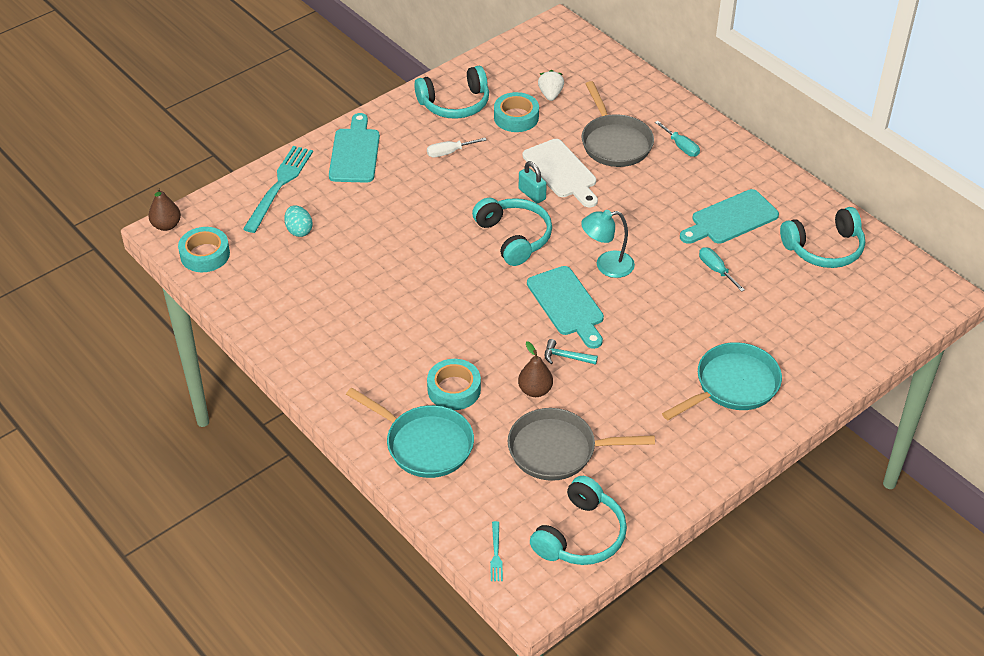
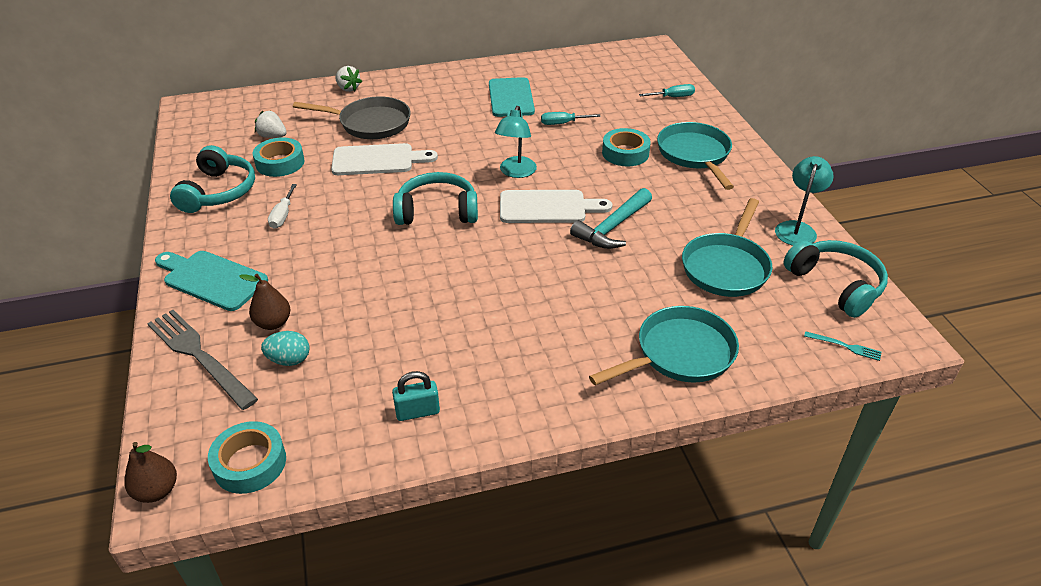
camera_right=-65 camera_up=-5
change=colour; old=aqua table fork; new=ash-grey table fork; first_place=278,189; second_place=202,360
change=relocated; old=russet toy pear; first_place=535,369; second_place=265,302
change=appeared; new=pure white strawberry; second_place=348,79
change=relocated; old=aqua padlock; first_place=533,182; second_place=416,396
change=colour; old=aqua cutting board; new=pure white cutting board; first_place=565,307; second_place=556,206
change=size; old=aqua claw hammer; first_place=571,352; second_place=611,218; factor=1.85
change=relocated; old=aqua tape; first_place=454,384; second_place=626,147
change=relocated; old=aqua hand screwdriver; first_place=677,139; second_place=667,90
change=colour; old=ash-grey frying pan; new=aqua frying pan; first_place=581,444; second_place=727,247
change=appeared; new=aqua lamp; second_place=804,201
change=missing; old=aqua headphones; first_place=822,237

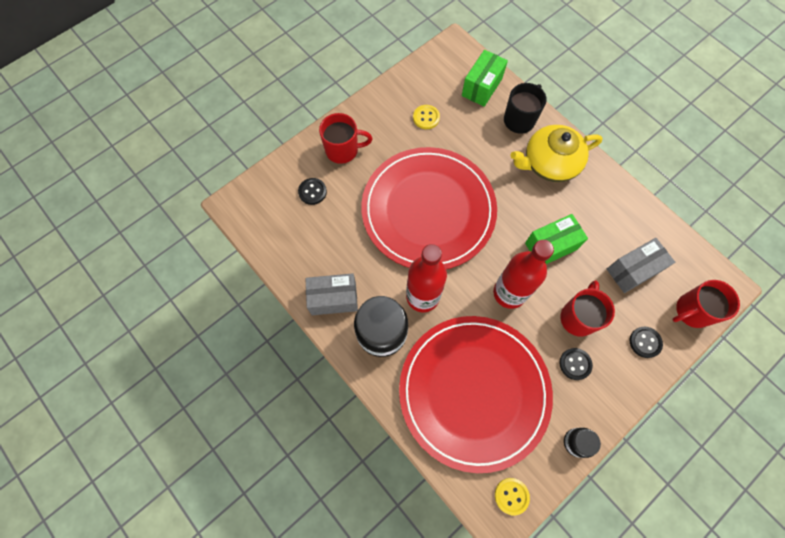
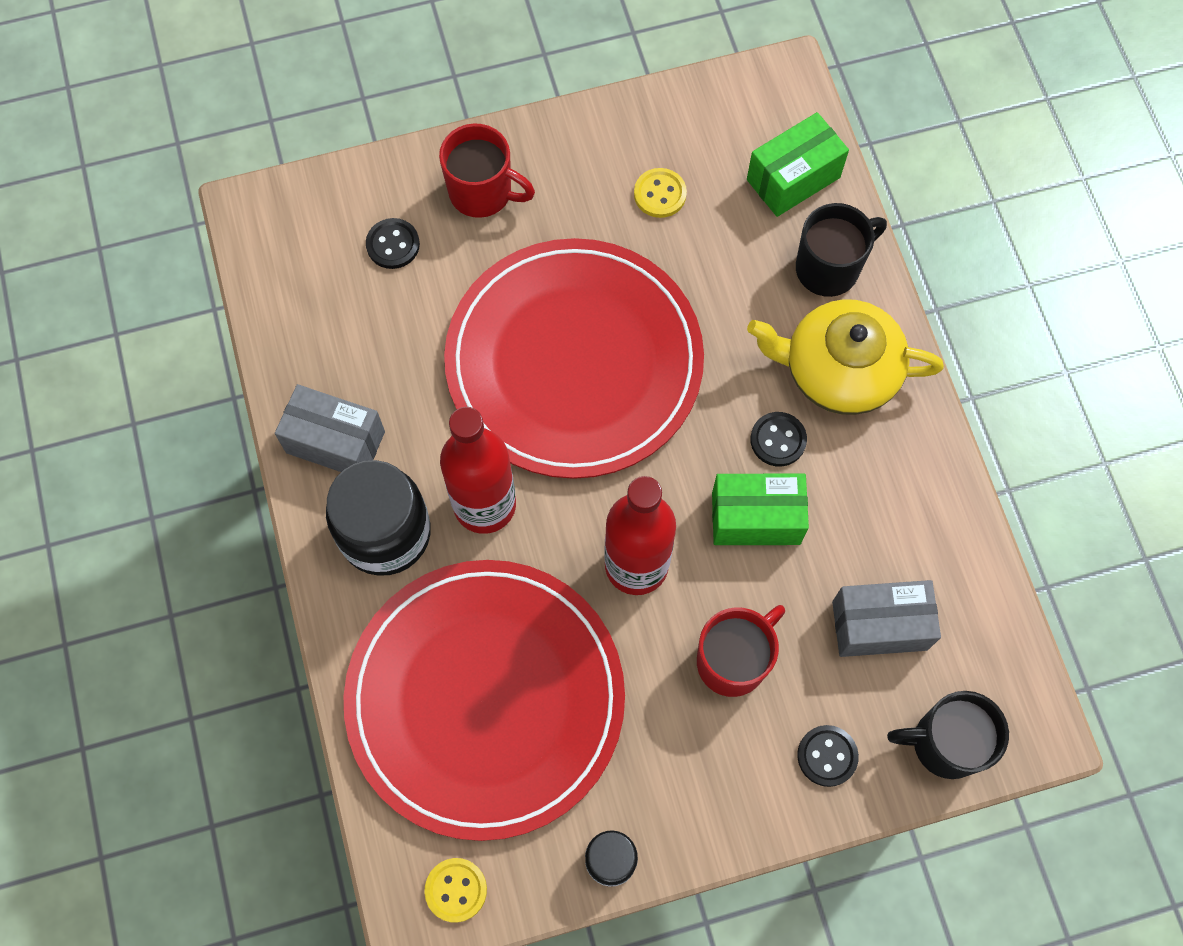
camera_right=25 camera_up=0
change=relocated; old=jet-black shirt button; first_place=576,364; second_place=778,439
change=colour; old=crimson tea mug; new=jet-black tea mug; first_place=706,304; second_place=948,735

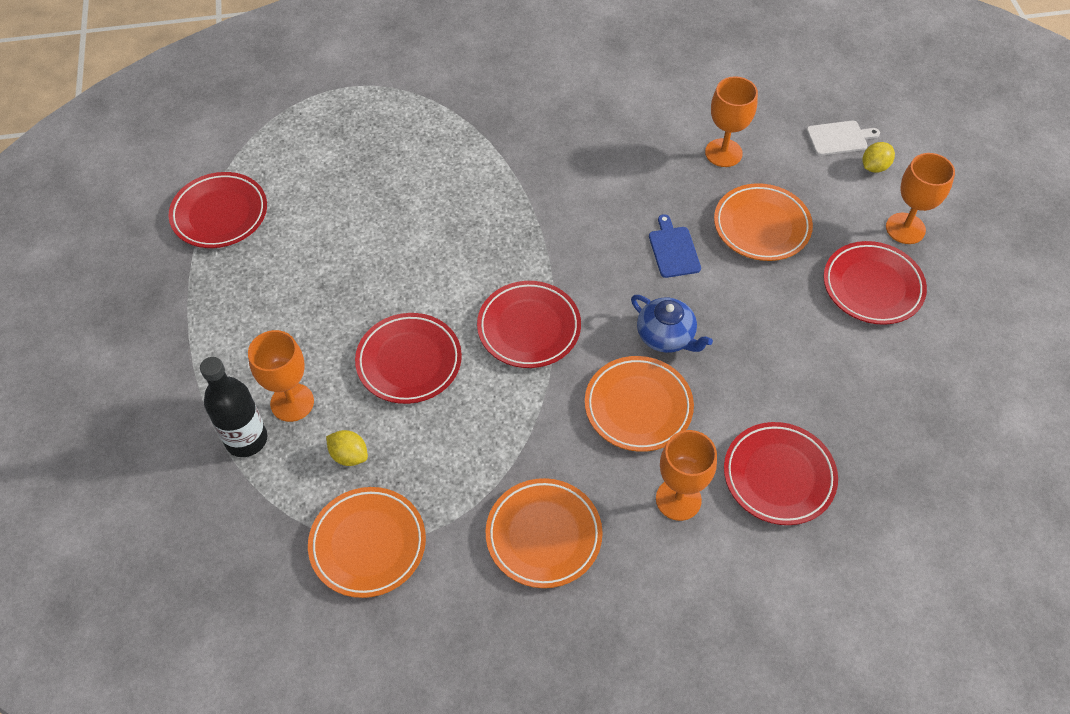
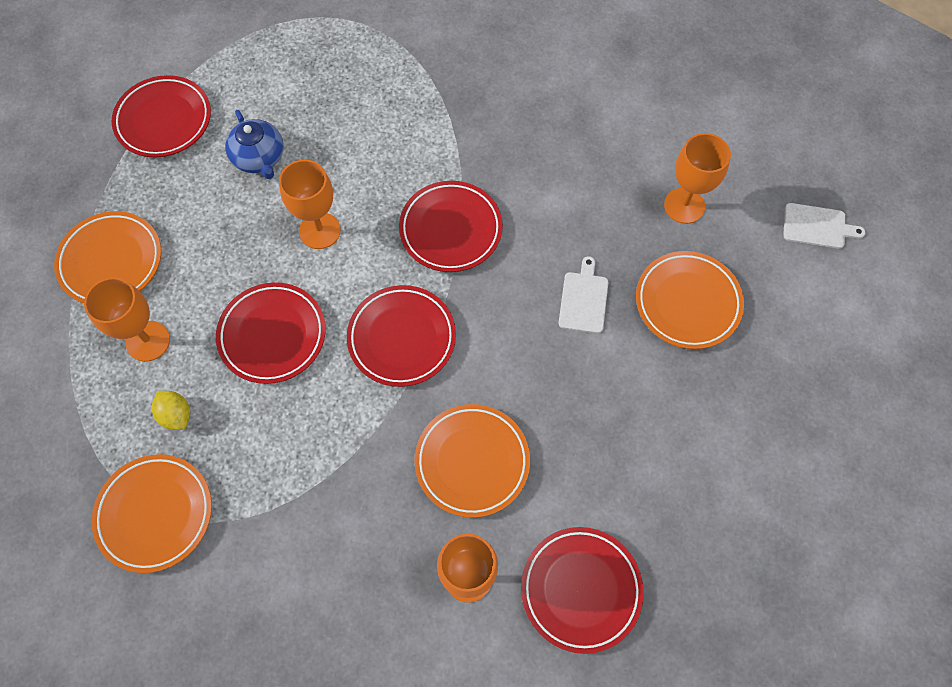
camera_right=20 camera_up=10
change=relocated; old=orange flat dish; first_place=544,533; second_place=107,257
change=relocated; old=royal blue china teapot; first_place=672,324; second_place=254,144
change=relocated; old=orange chalice; first_place=920,198; second_place=310,204
change=relocated; old=crimson flat dish; first_place=875,283; second_place=451,226
change=colour; old=royal blue cutting board; new=pure white cutting board; first_place=675,246; second_place=583,295
change=missing; old=jet-black bottle; first_place=233,407
change=missing; old=yellow toy lemon; first_place=879,157

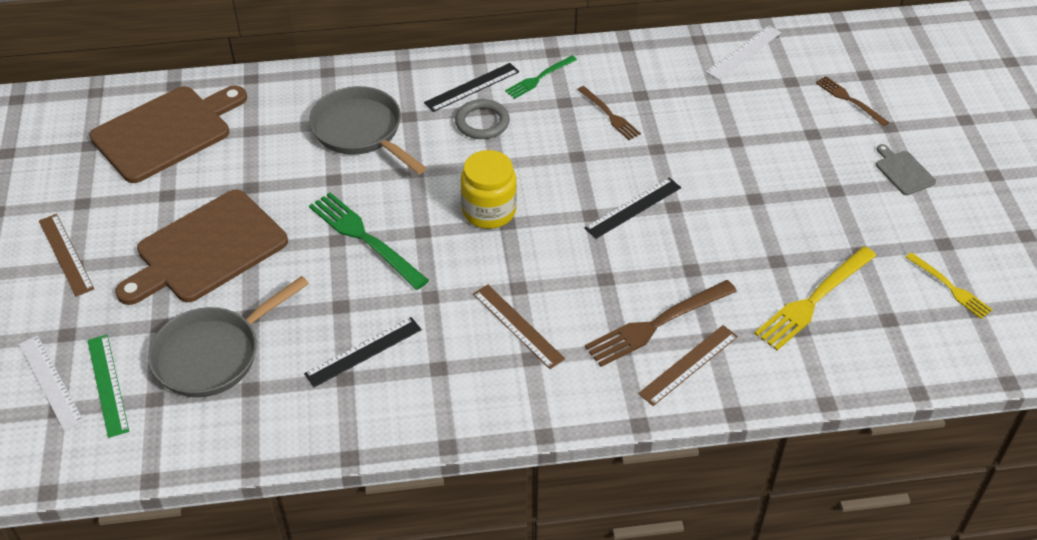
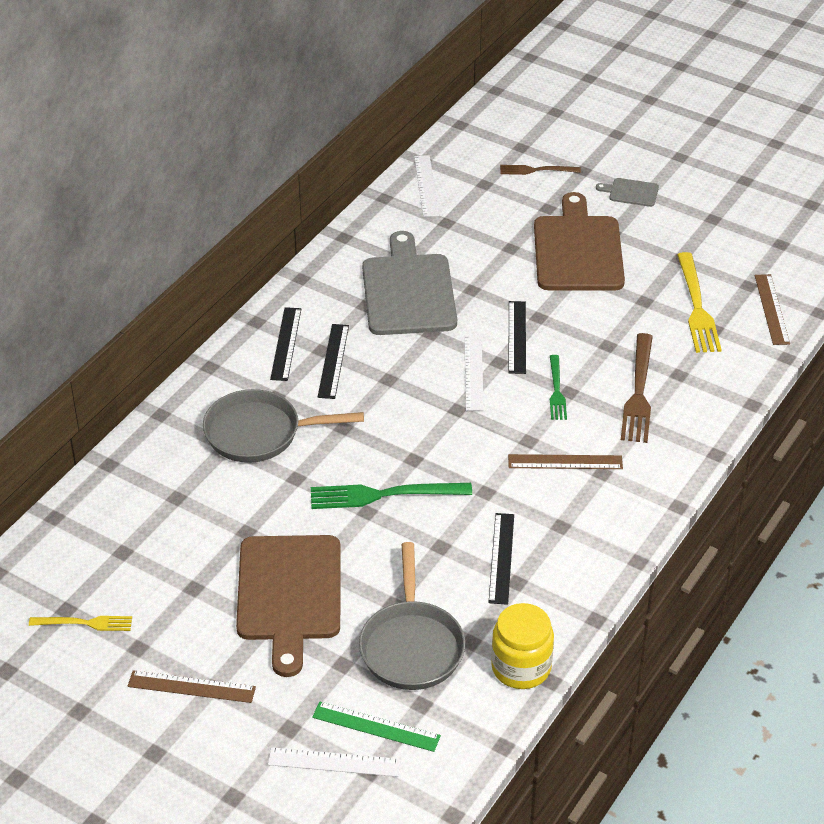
camera_right=-50 camera_up=-5
change=relocated; old=yellow table fork; first_place=948,285; second_place=80,623
change=exchanged; old=ash-grey ring; new=jet-black measuring stick; first_place=482,119; second_place=333,361
change=exchanged; old=russet table fork; new=ash-grey cutting board; first_place=609,113; second_place=409,283
change=appeared; new=pure white measuring stick; second_place=474,373
change=relocated; old=yellow jar; first_place=489,189; second_place=522,646
change=relocated; old=russet cutting board; first_place=168,134; second_place=579,241
change=relocated; old=emerald table fork; first_place=541,77; second_place=558,387
change=relocated; old=russet measuring stick; first_place=688,365; second_place=772,309

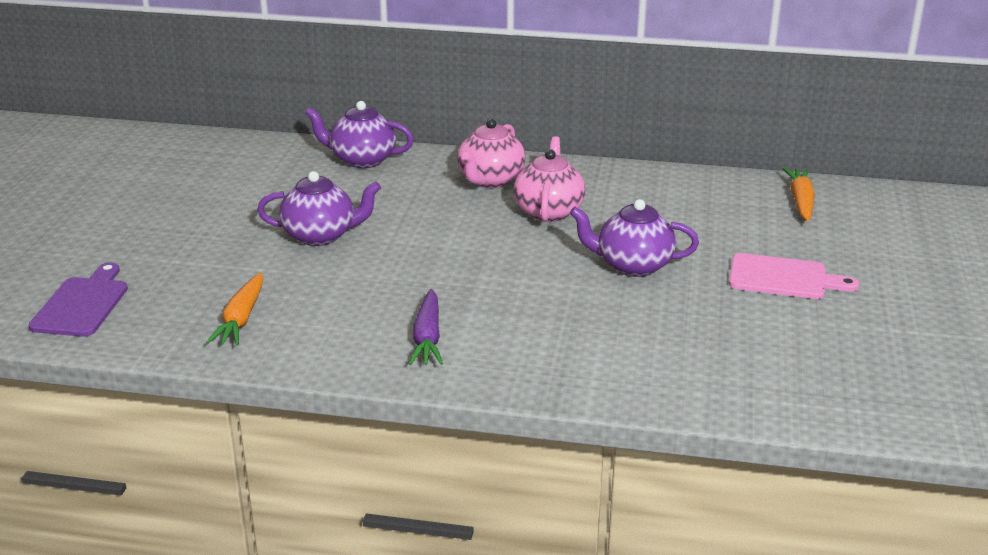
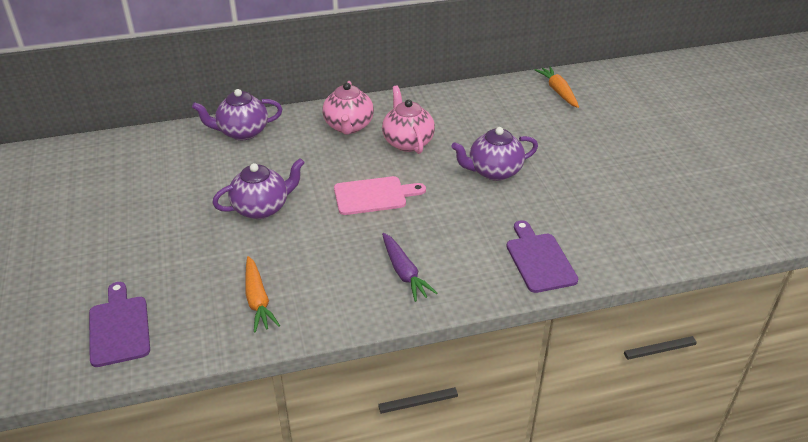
camera_right=-25 camera_up=10
change=relocated; old=pink cutting board; first_place=794,276; second_place=380,195
change=appeared; new=royal purple cutting board; second_place=542,256

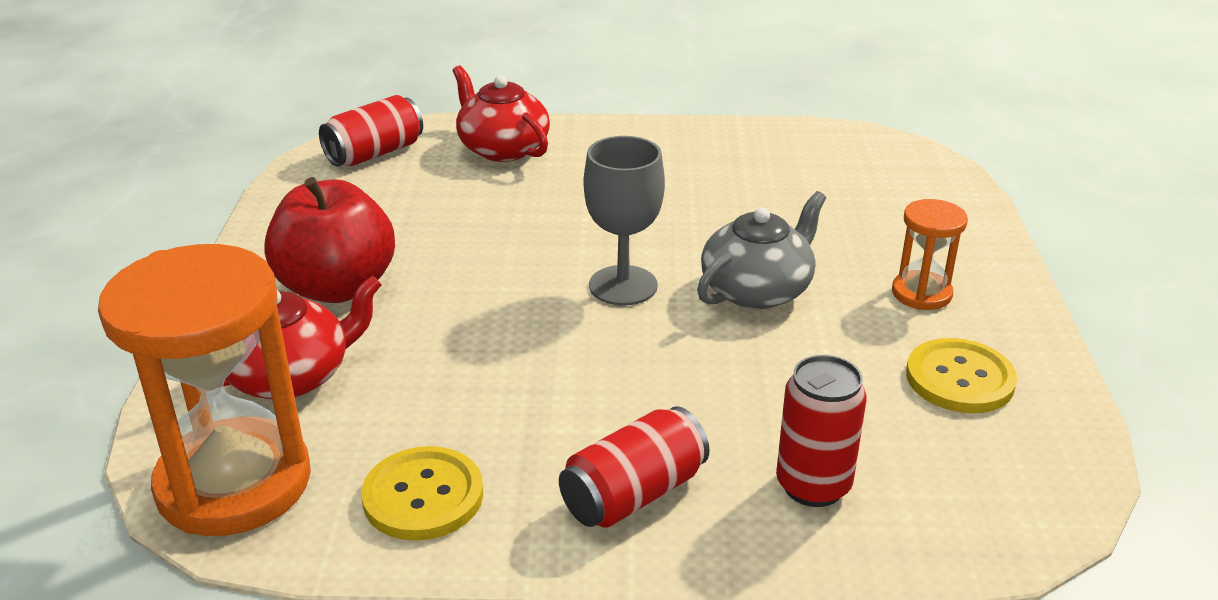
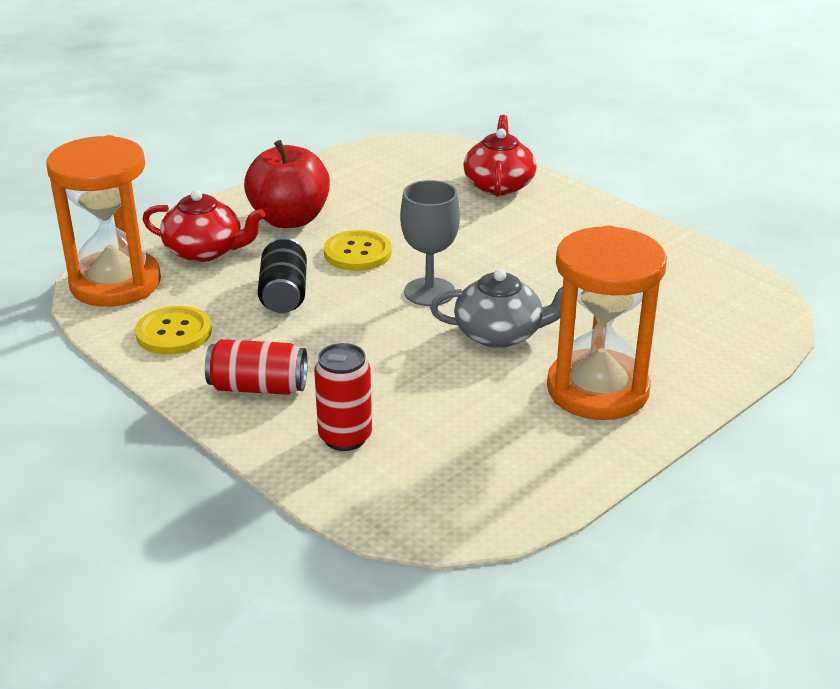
camera_right=45 camera_up=0
change=appeared; new=jet-black tin; second_place=282,275
change=relocated; old=yellow shirt button; first_place=961,375; second_place=358,250
change=size; old=orange sand timer; first_place=930,254; second_place=607,322; factor=2.07
change=missing; old=crimson tin; first_place=371,131

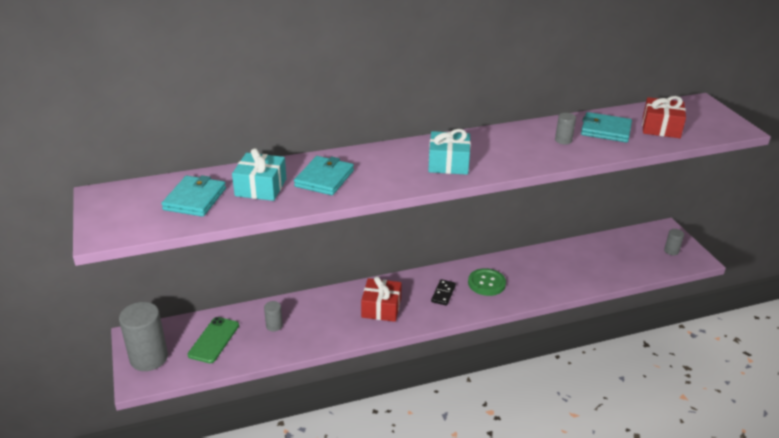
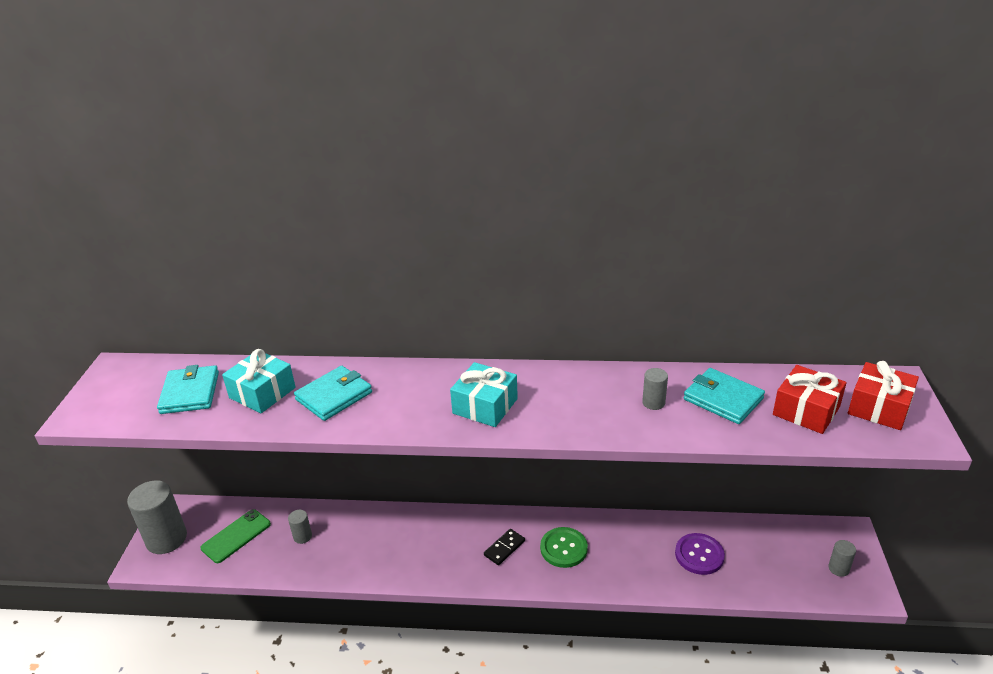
camera_right=25 camera_up=0
change=spun; old=aqua wallet; first_place=193,196; second_place=188,389; degrees=-45
change=appeared; new=royal purple shirt button; second_place=700,554
change=relocated; old=crimson gift; first_place=381,299; second_place=883,395

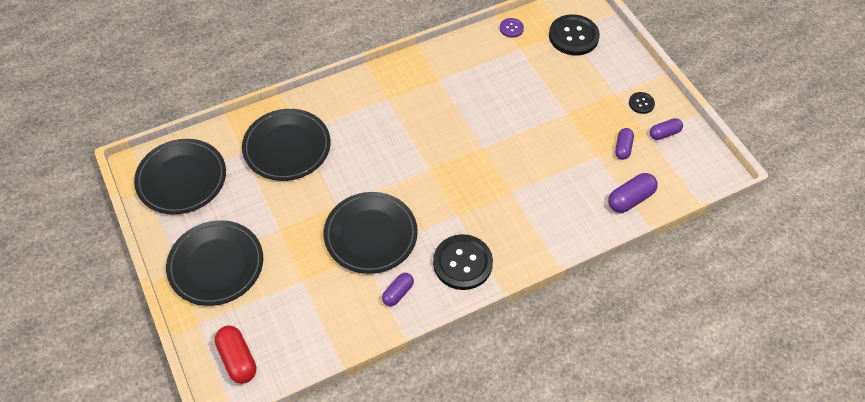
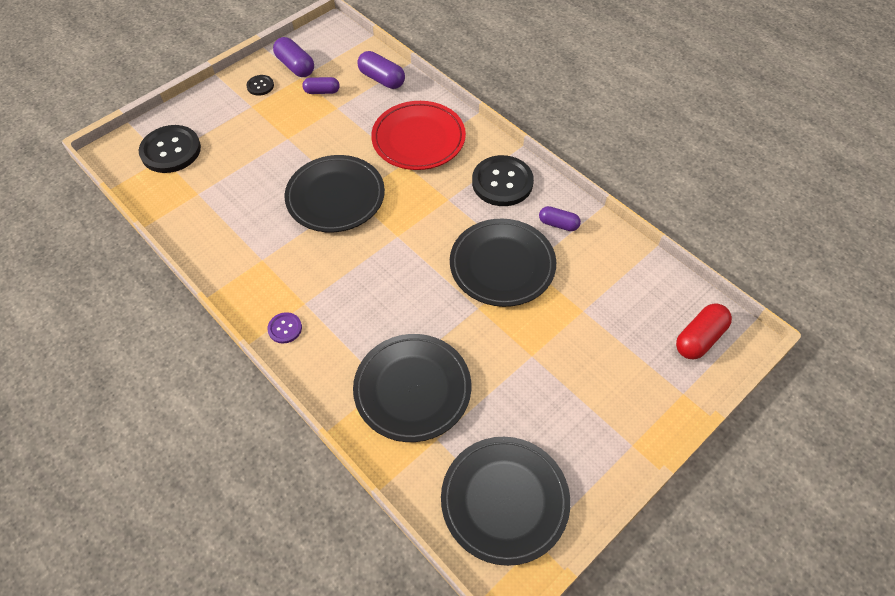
camera_right=-105 camera_up=0
change=relocated; old=royal purple shirt button; first_place=512,28; second_place=284,327
change=size; old=royal purple pill; first_place=666,129; second_place=293,57; factor=1.51
change=relocated; old=jet-black flat dish; first_place=214,263; second_place=335,193
change=appeared; new=crimson flat dish; second_place=418,135

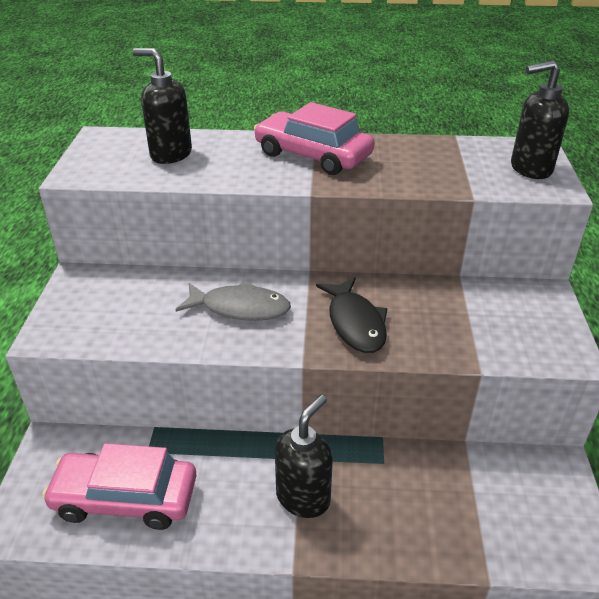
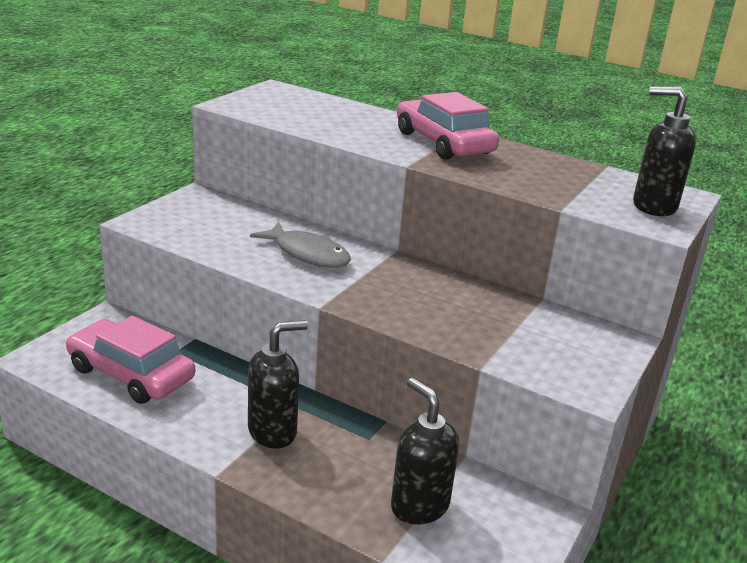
camera_right=25 camera_up=-10
change=relocated; old=jet-black pump bottle; first_place=162,106; second_place=425,451
change=missing; old=jet-black fish; first_place=352,315

